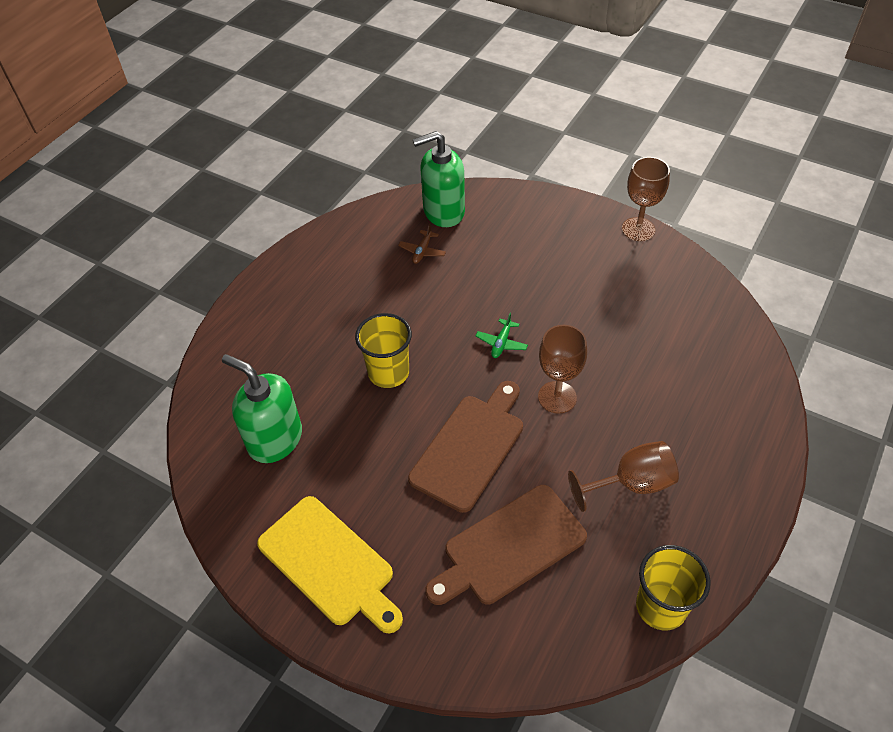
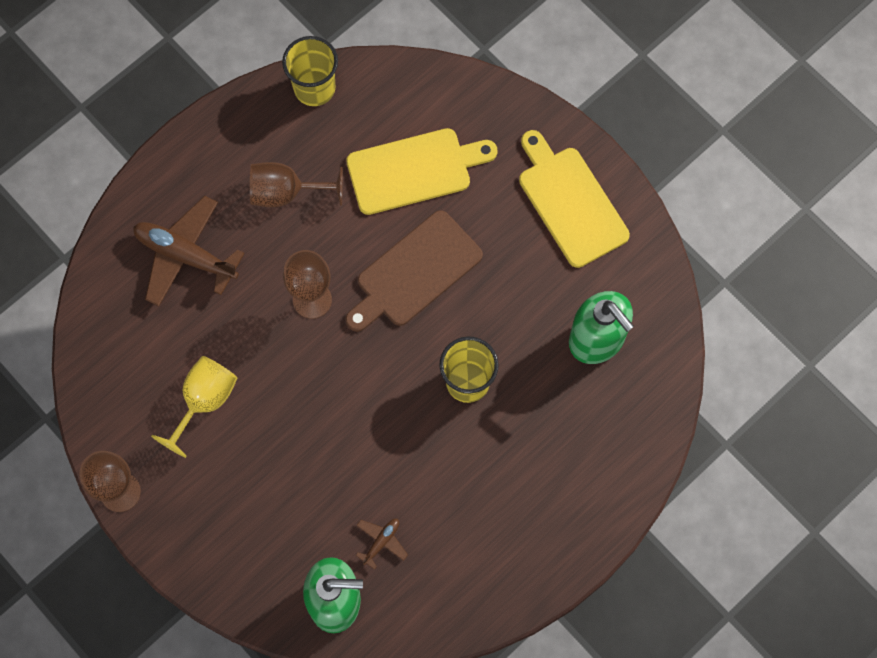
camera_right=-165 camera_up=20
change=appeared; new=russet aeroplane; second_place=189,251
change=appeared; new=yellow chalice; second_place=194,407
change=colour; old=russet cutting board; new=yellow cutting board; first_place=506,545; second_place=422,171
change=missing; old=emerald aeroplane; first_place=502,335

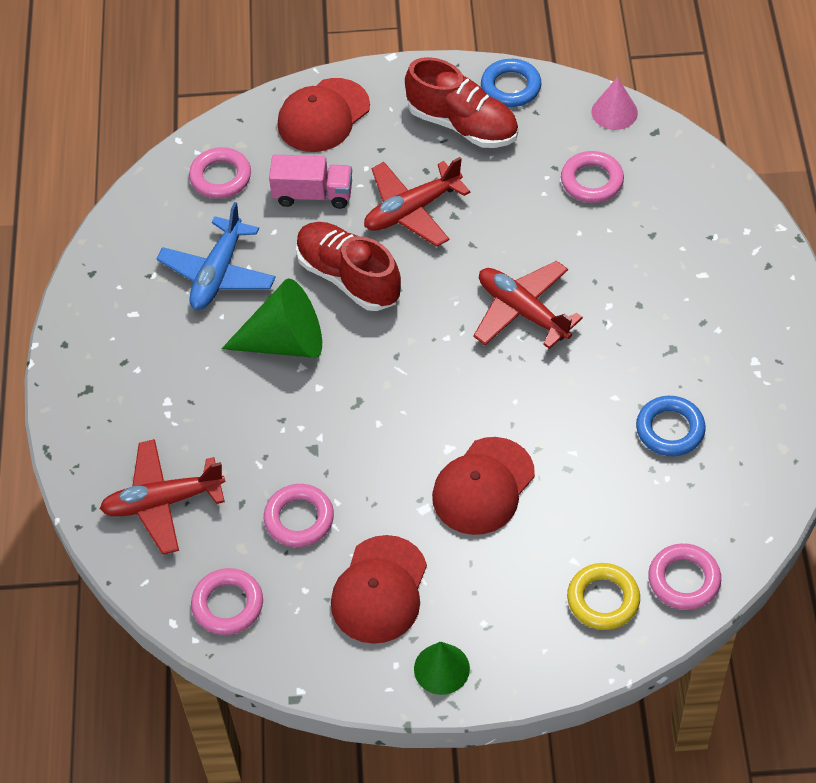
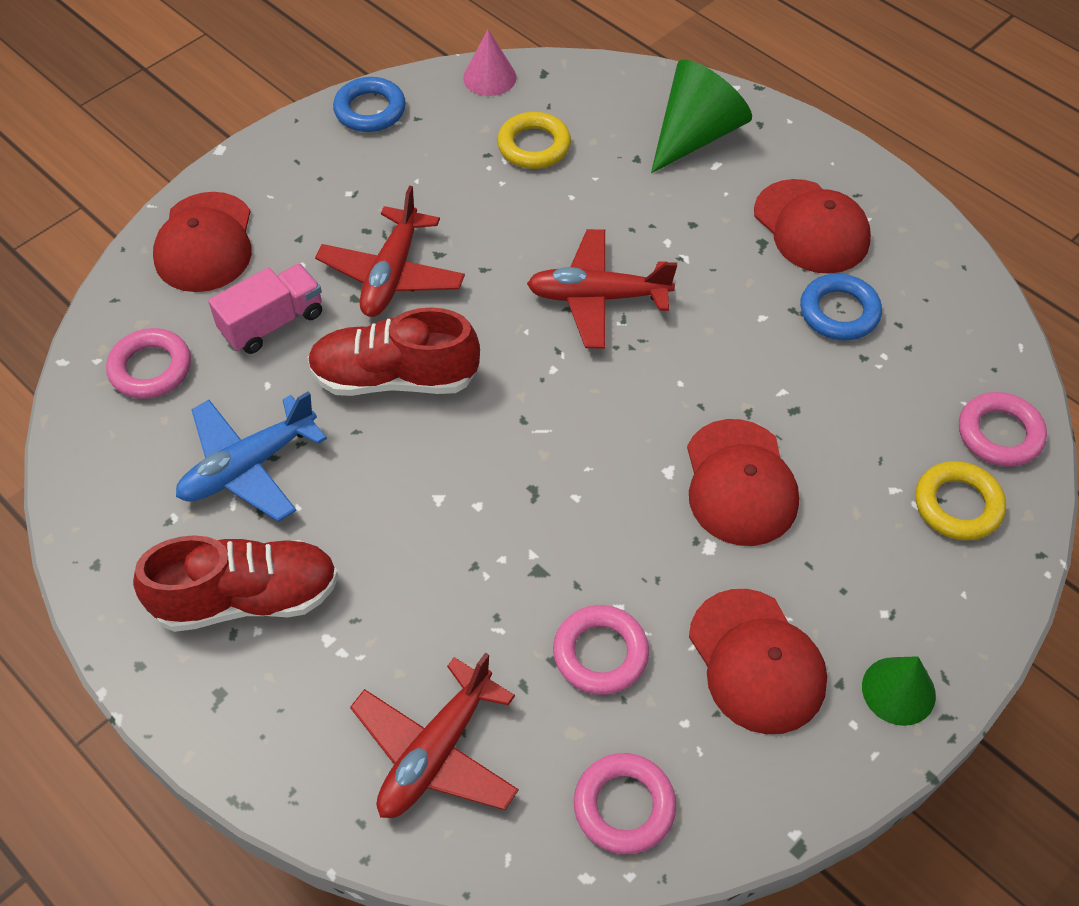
camera_right=-45 camera_up=0
change=relocated; old=crimson shoe; first_place=461,102; second_place=235,583
change=spun; old=royal blue aeroplane; first_place=216,256; second_place=251,456; degrees=75
change=colour; old=pink ring; new=yellow ring; first_place=592,177; second_place=534,140
change=relocated; old=emerald cone; first_place=272,318; second_place=701,116
change=appeared; new=crimson peaked cap; second_place=812,226

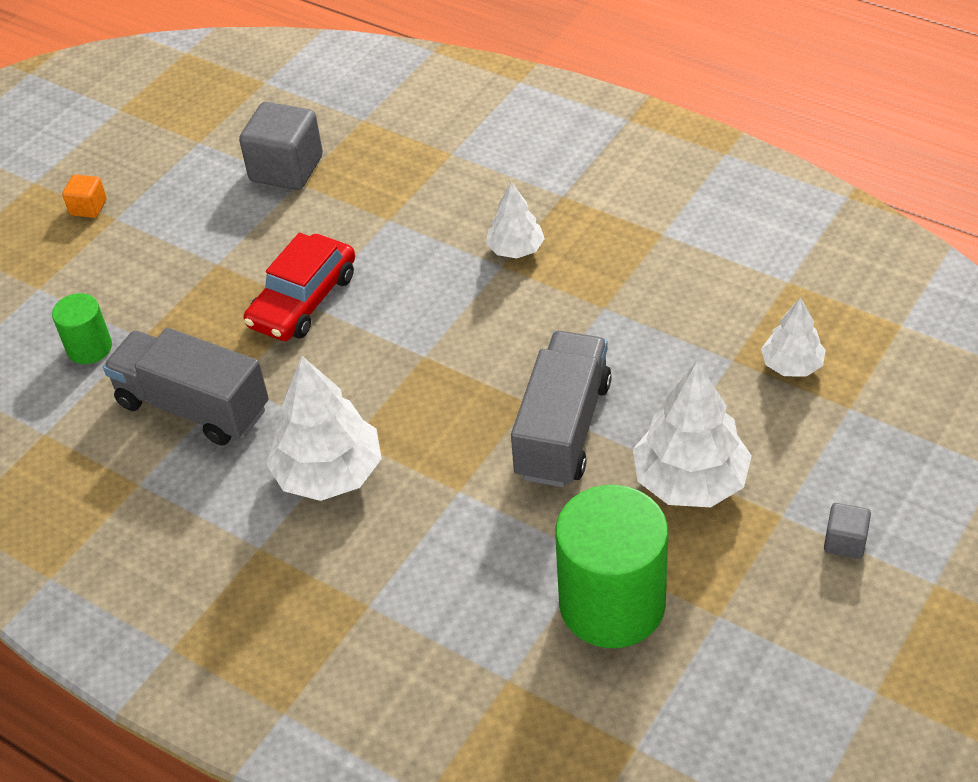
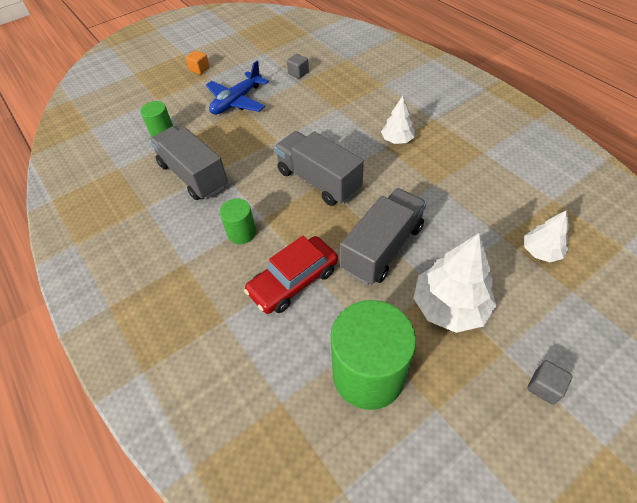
camera_right=20 camera_up=5
change=appeared; new=royal blue aeroplane; second_place=237,88
change=exchanged; old=pure white toy tree; new=emerald cylinder shape; first_place=324,428; second_place=238,221
change=relocated; old=crimson car; first_place=299,287; second_place=291,275
change=appeared; new=ash-grey lorry; second_place=319,168
change=size; old=ash-grey solid cube; first_place=281,146; second_place=298,66; factor=0.51

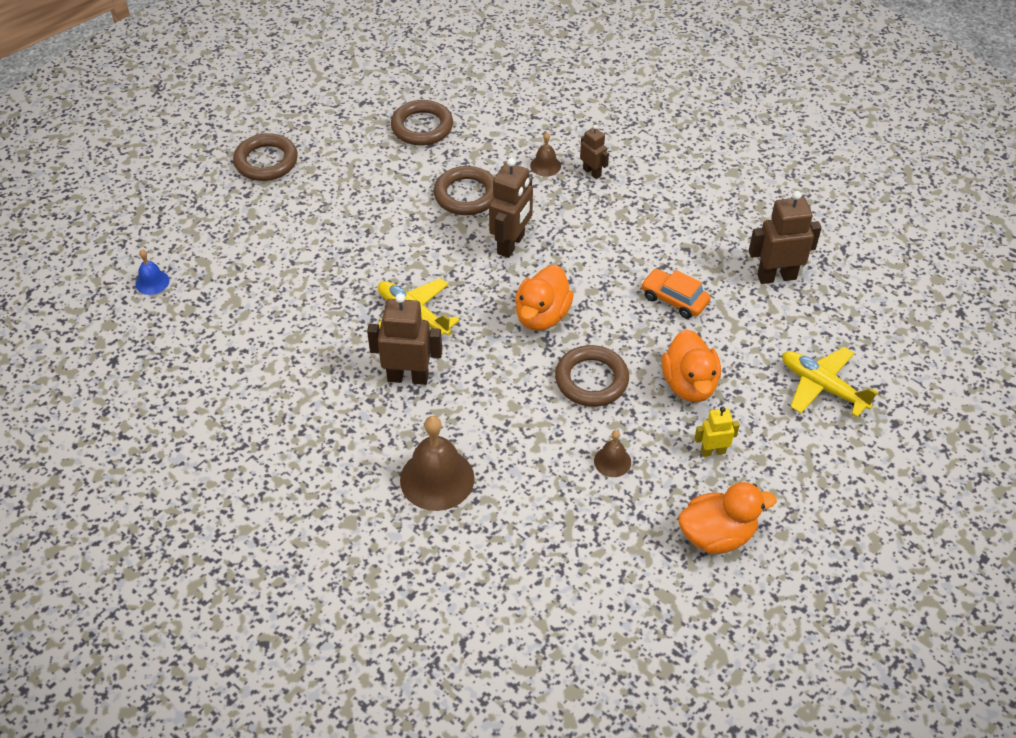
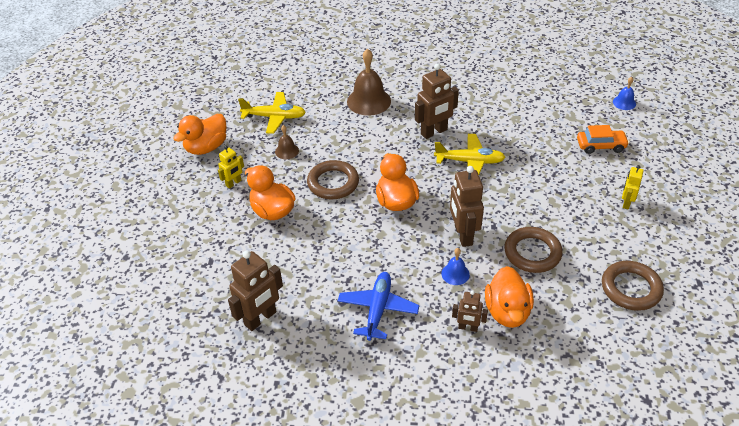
camera_right=145 camera_up=-5
change=relocated; old=yellow aeroplane; first_place=830,382; second_place=272,113
change=appeared; new=royal blue aeroplane; second_place=378,306
change=appeared; new=royal blue bell; second_place=455,266
change=exchanged; old=russet bell; new=orange duck; first_place=545,154; second_place=509,297
change=relocated; old=orange car; first_place=675,294; second_place=603,139
change=appeared; new=yellow robot figure; second_place=632,187
change=missing; old=russet ring; first_place=265,157

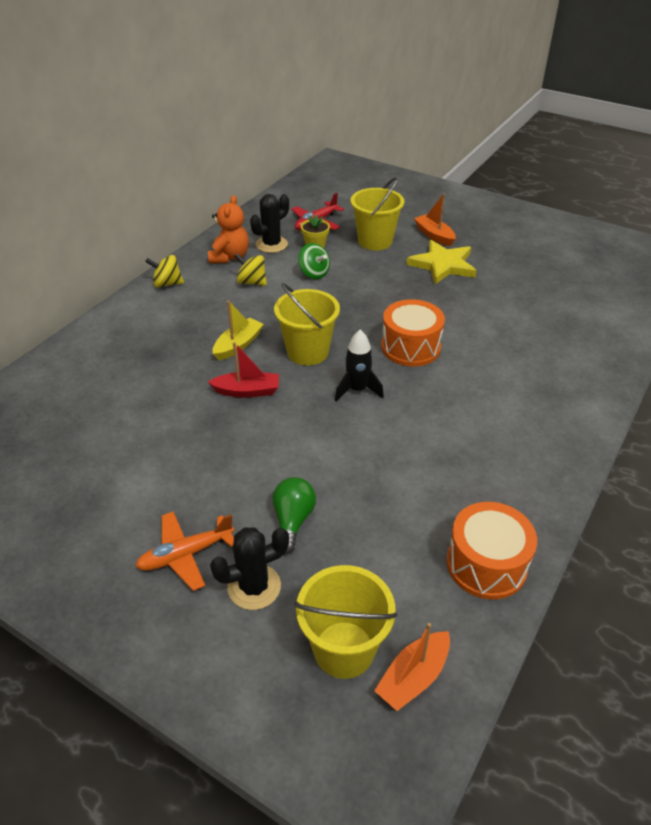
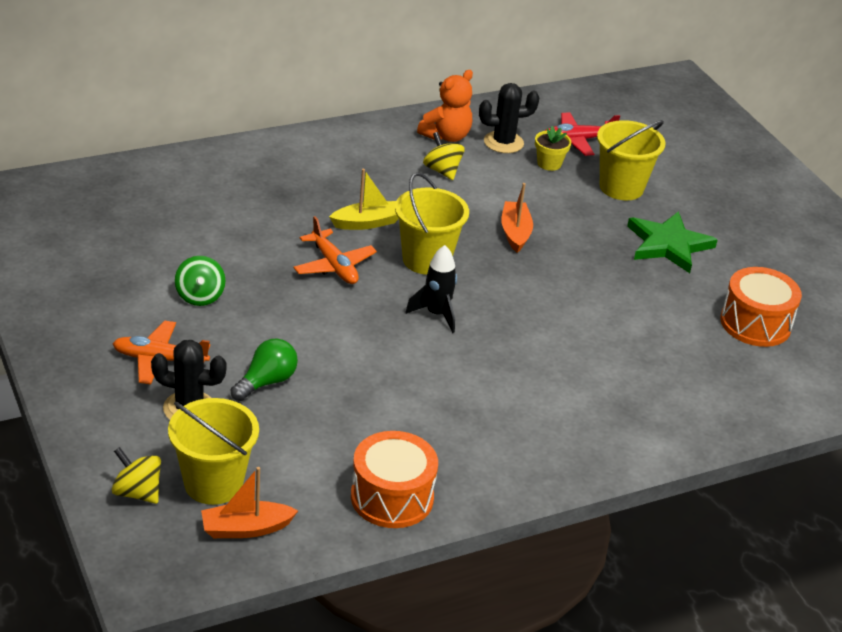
camera_right=30 camera_up=-5
change=relocated; old=yellow whirligig; first_place=164,271; second_place=136,475
change=relocated; old=emerald whirligig; first_place=314,261; second_place=200,281
change=exchanged; old=crimson sailboat; new=orange aeroplane; first_place=243,370; second_place=335,250
change=relocated; old=orange sailboat; first_place=435,220; second_place=517,218
change=colour; old=yellow star shape; new=emerald star shape; first_place=441,262; second_place=672,242
change=relocated; old=orange snare drum; first_place=413,333; second_place=761,307

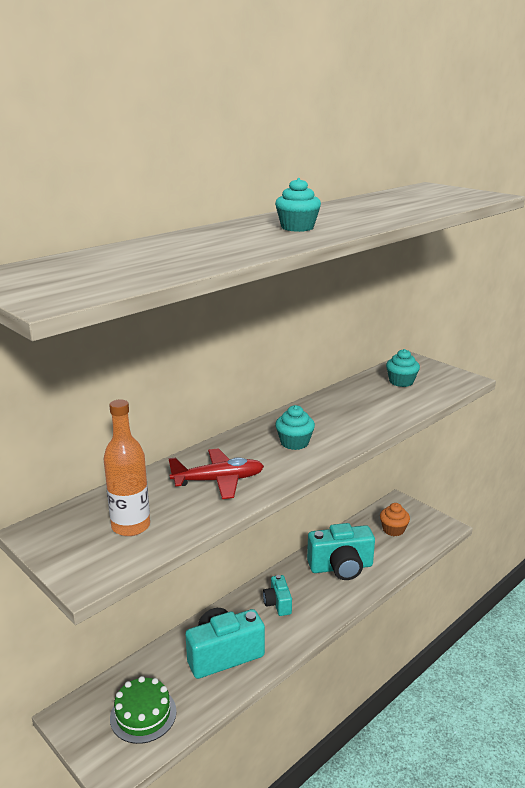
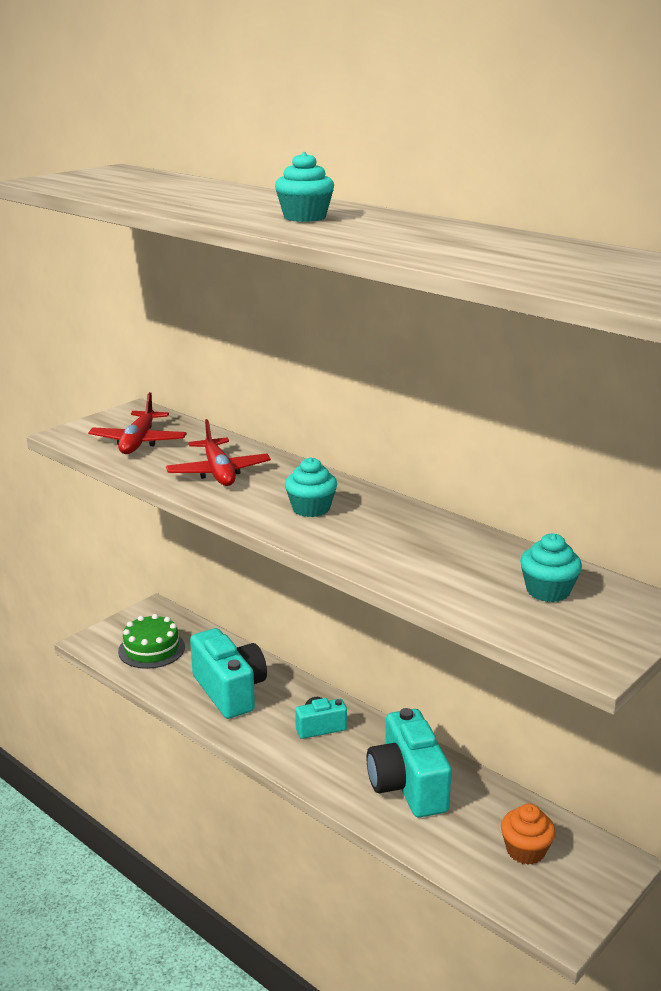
camera_right=85 camera_up=0
change=exchanged; old=orange bottle; new=crimson aeroplane; first_place=127,467; second_place=137,423

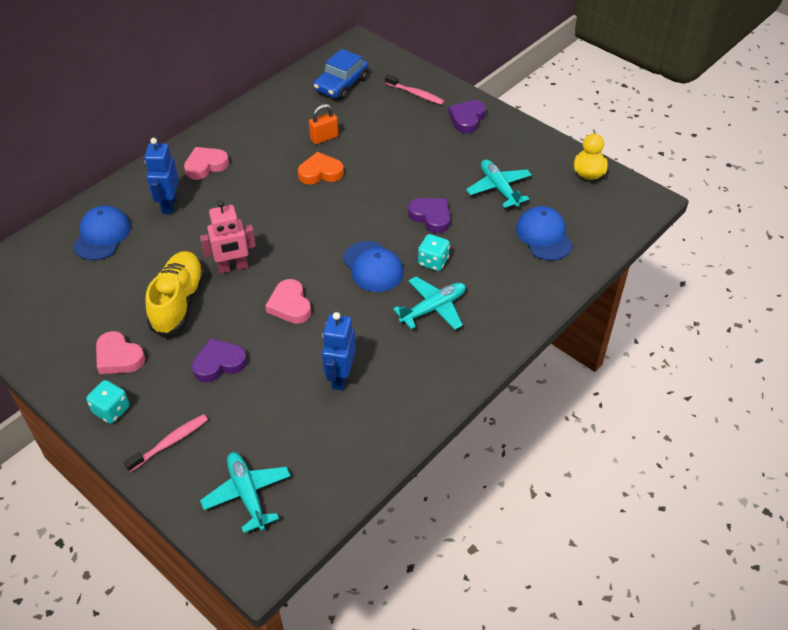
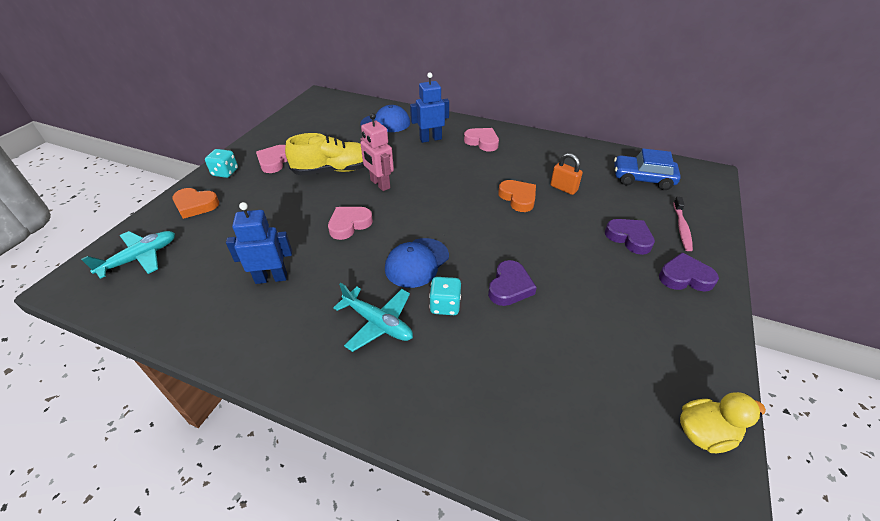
camera_right=70 camera_up=-5
change=exchanged; old=pink dental brush; new=orange heart; first_place=166,443; second_place=195,203
change=relocated; old=royal purple heart; first_place=219,360; second_place=630,237
change=missing; old=aqua aeroplane; first_place=499,184
change=missing; old=royal blue peaked cap; first_place=544,233

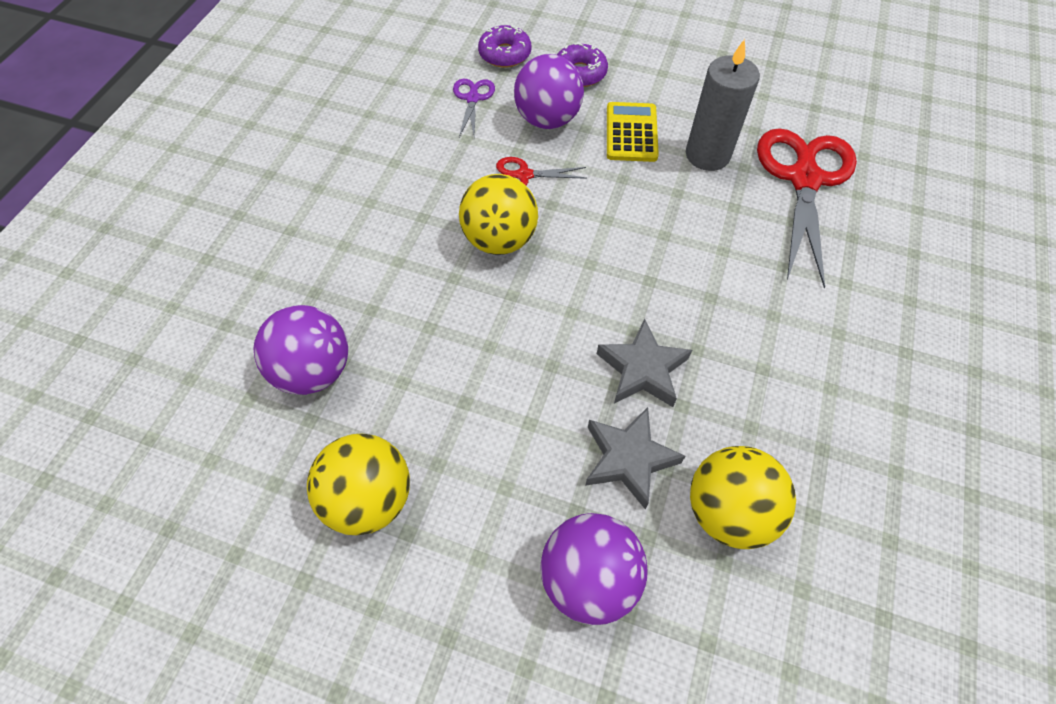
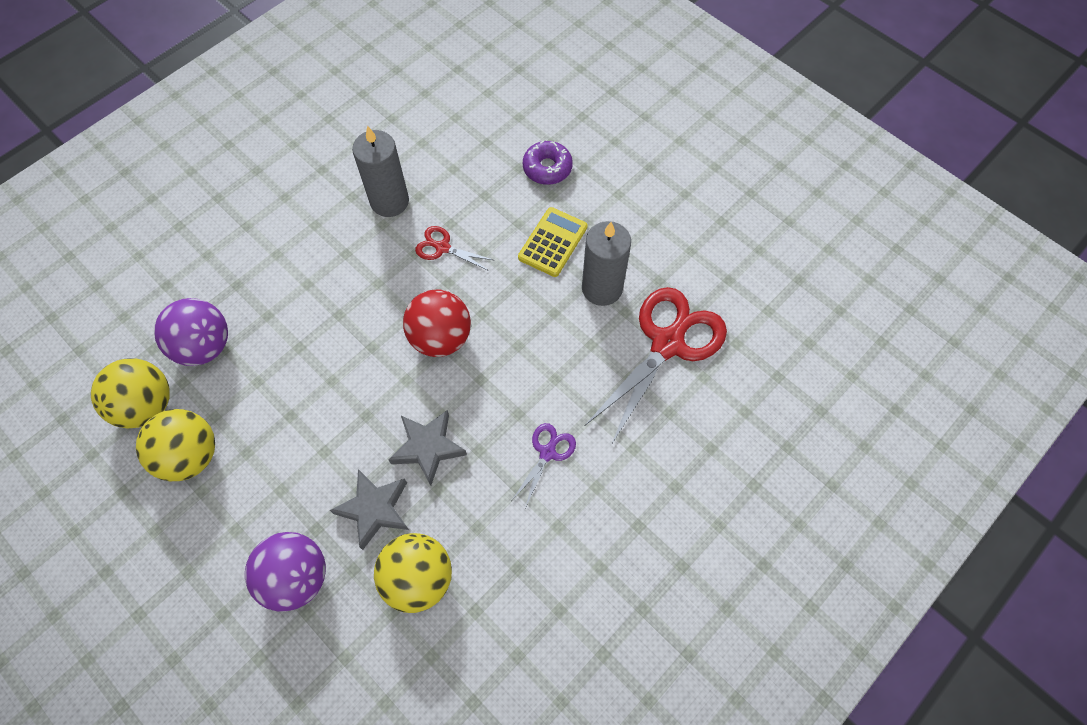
camera_right=25 camera_up=5
change=relocated; old=yellow play ball; first_place=498,214; second_place=130,393
change=appeared; new=ash-grey pillar candle; second_place=380,171
change=appeared; new=crimson play ball; second_place=437,323
change=relocated; old=royal purple shears; first_place=474,108; second_place=544,465
change=missing; old=royal purple donut; first_place=504,46
change=missing; old=royal purple play ball; first_place=549,91

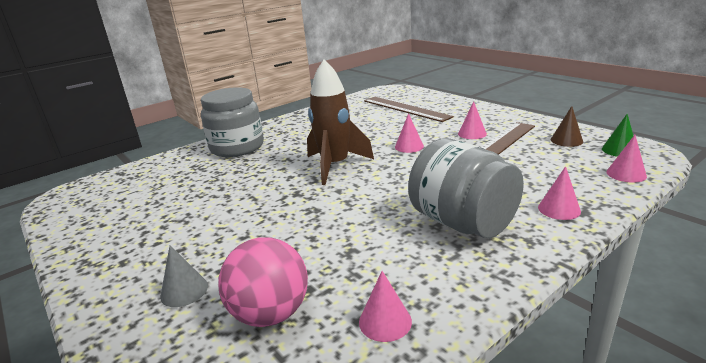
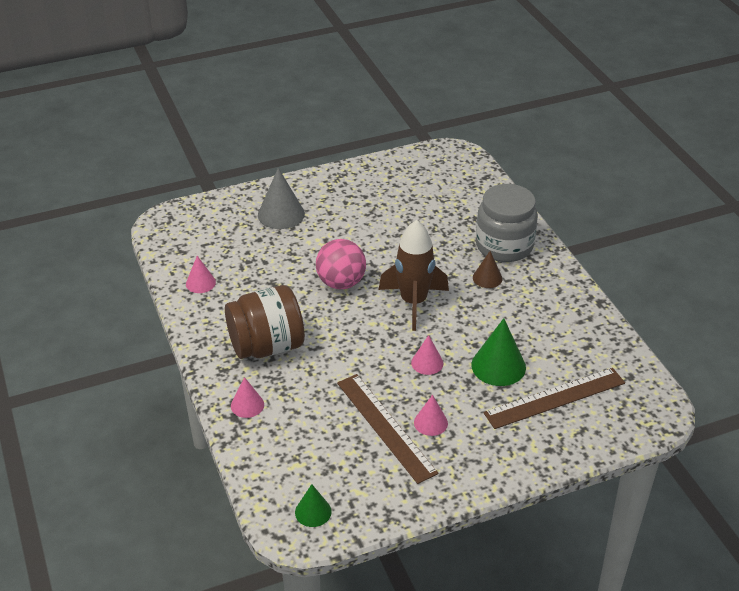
camera_right=105 camera_up=15
change=colour; old=ash-grey jar; new=russet jar; first_place=466,188; second_place=265,322
change=size; old=ash-grey cone; first_place=184,276; second_place=281,198; factor=1.68
change=relocated; old=pink play ball; first_place=263,282; second_place=341,264
change=appeared; new=emerald cone; second_place=498,352
change=relocated; old=russet cone; first_place=567,126; second_place=487,269
change=missing; old=pink cone; first_place=626,159

